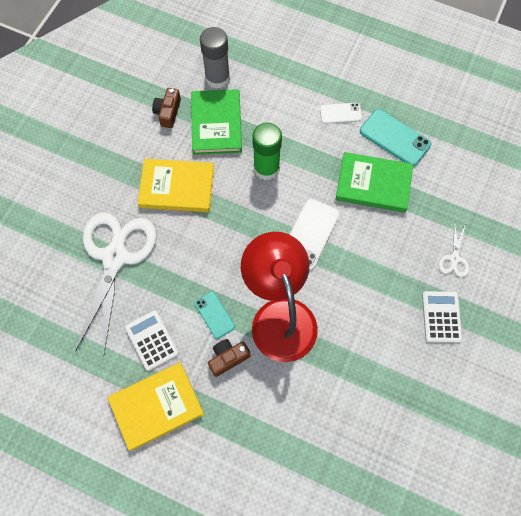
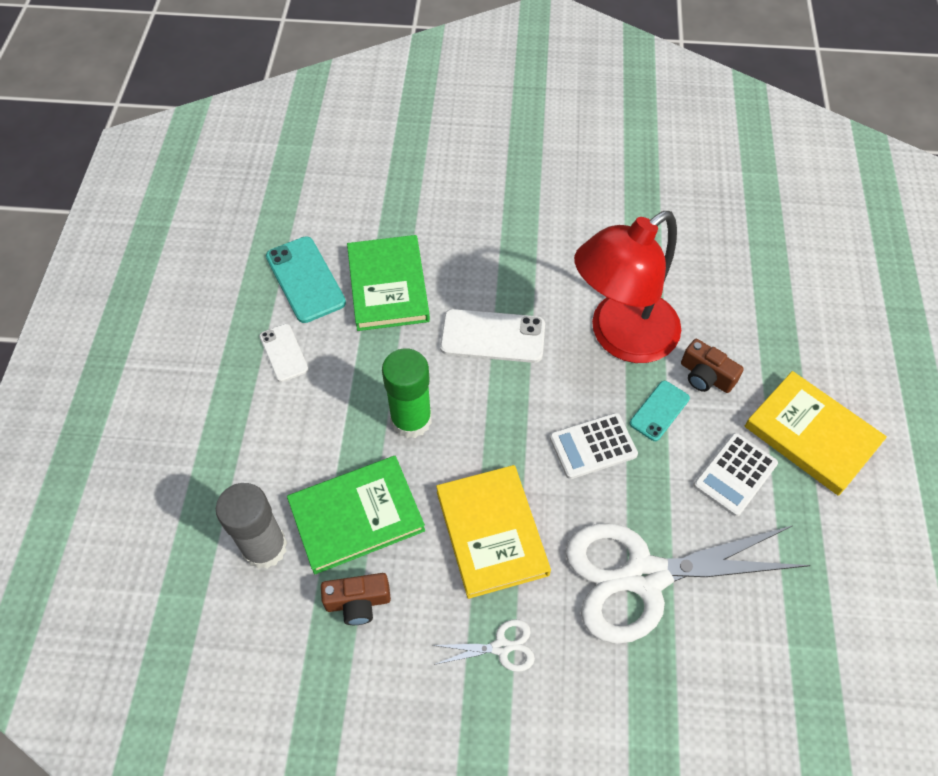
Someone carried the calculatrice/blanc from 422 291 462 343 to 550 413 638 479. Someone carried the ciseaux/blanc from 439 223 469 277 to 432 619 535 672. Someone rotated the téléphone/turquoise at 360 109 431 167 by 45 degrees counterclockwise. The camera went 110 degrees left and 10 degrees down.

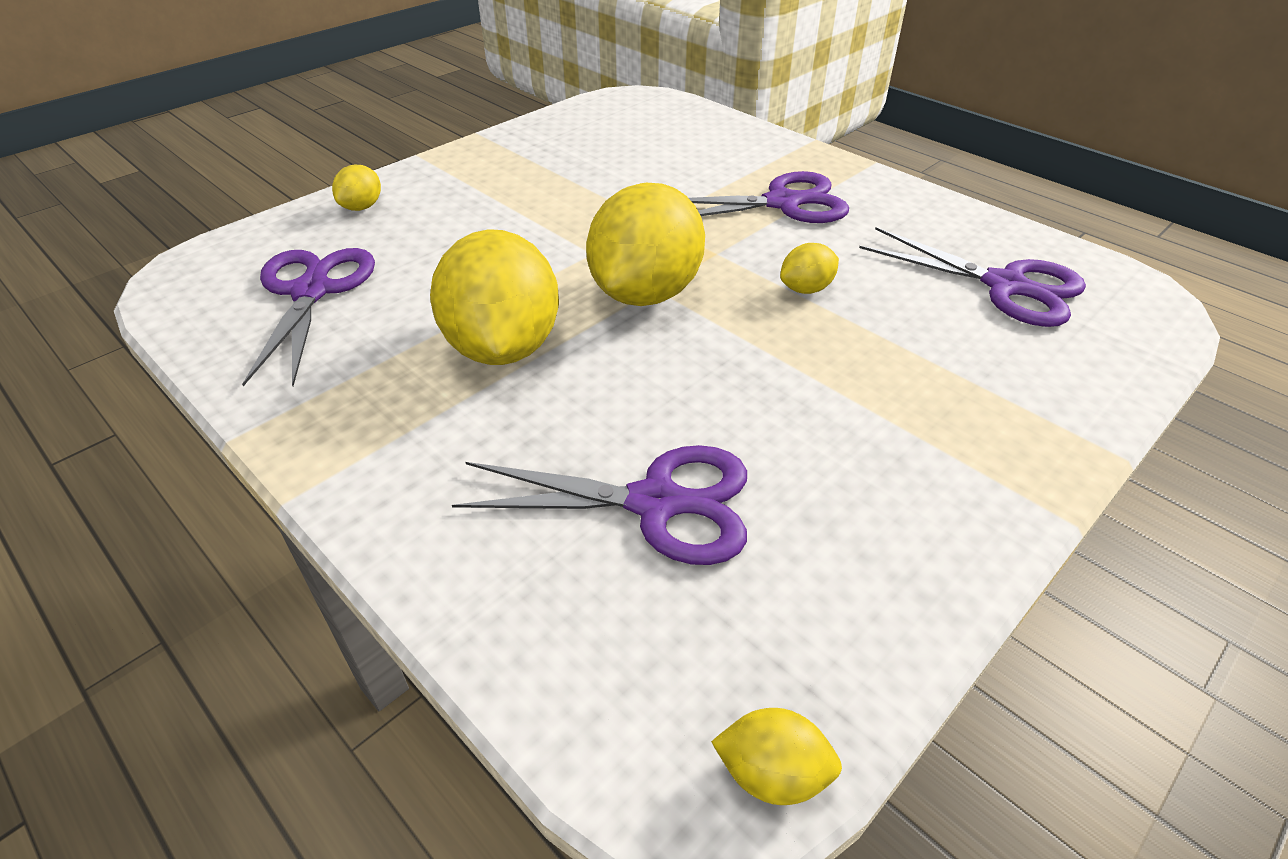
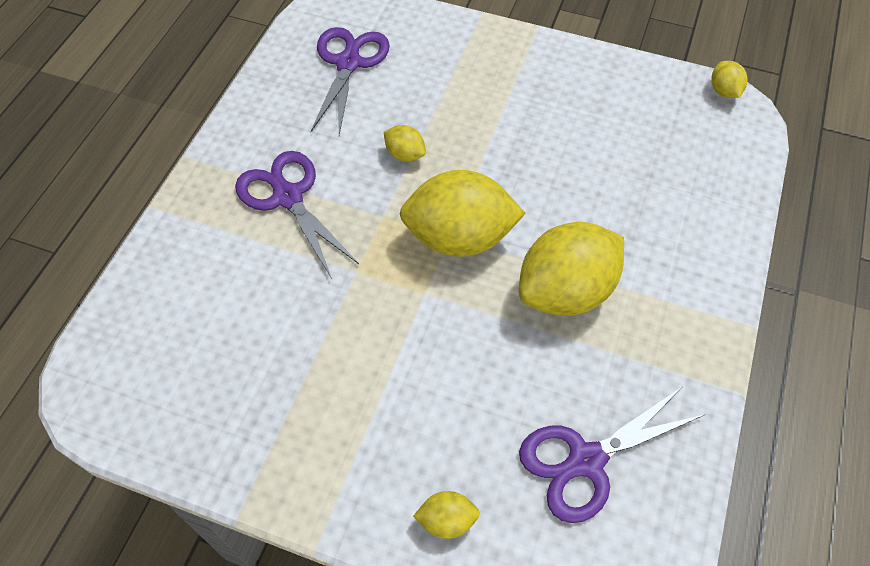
Someone took away the ciseaux/violet at 452 445 747 565. The camera went 115 degrees left and 15 degrees up.

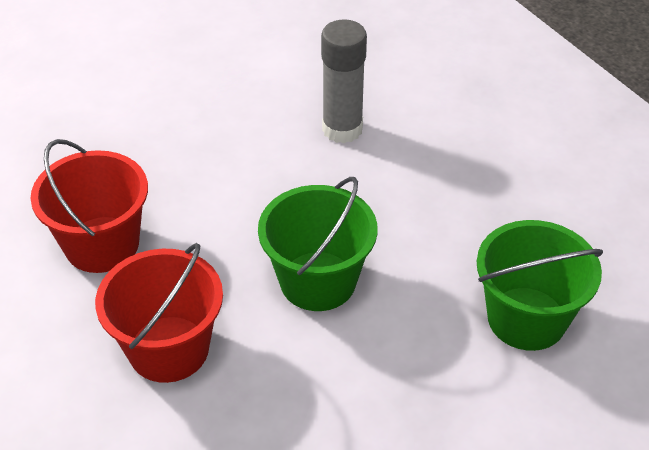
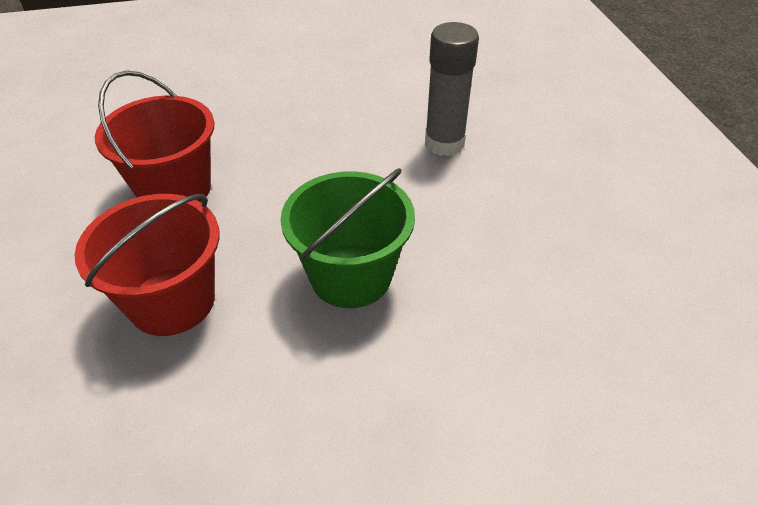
Someone took away the seau/vert at 477 220 603 351. The camera went 20 degrees right and 0 degrees up.

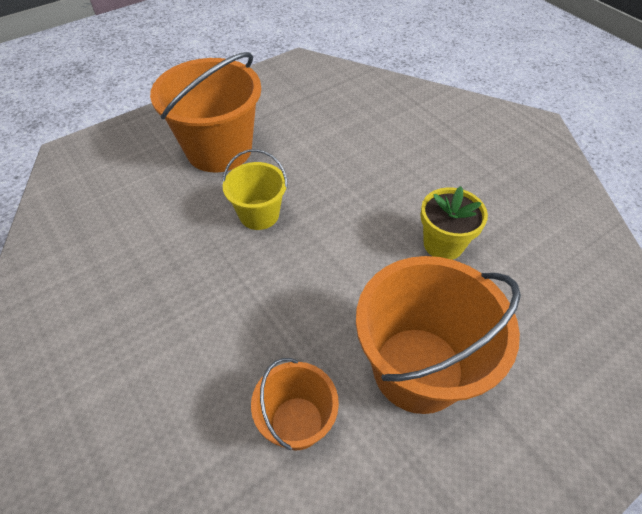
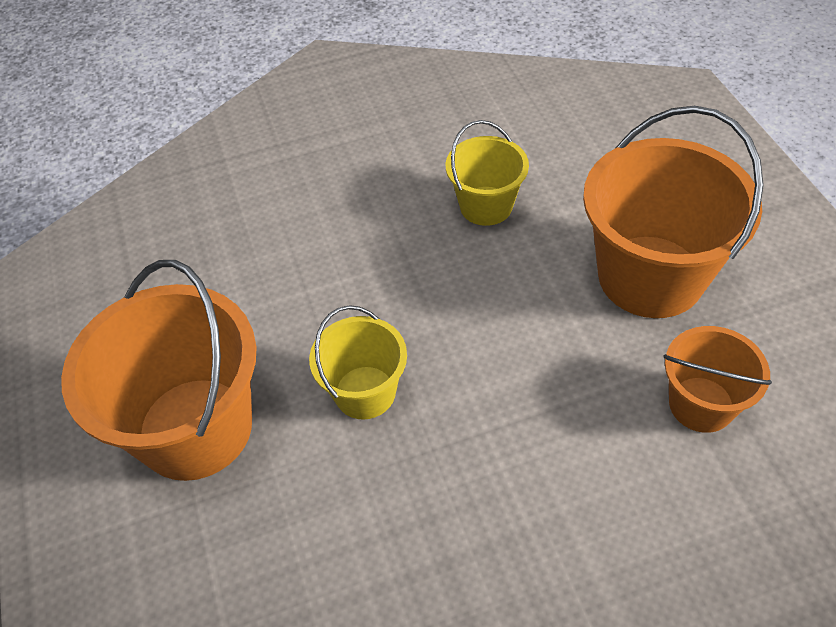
Someone swapped the pot de fleurs/jaune at 421 186 488 260 for the seau/jaune at 446 120 529 226. The camera went 70 degrees left and 0 degrees up.

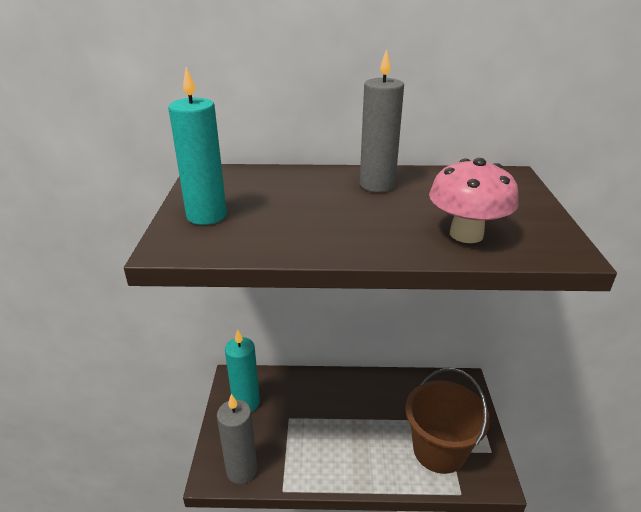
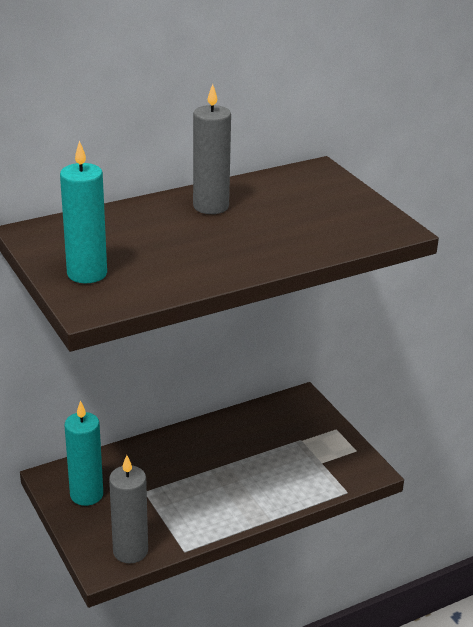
Someone took away the seau/marron at 405 368 490 474. Someone took away the champignon/rose at 429 158 519 243. The camera went 30 degrees left and 0 degrees up.

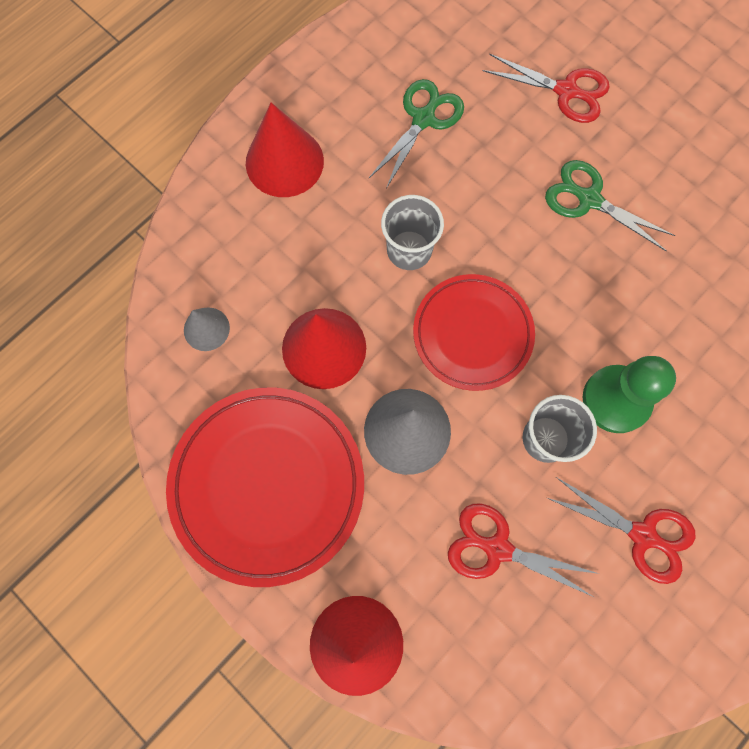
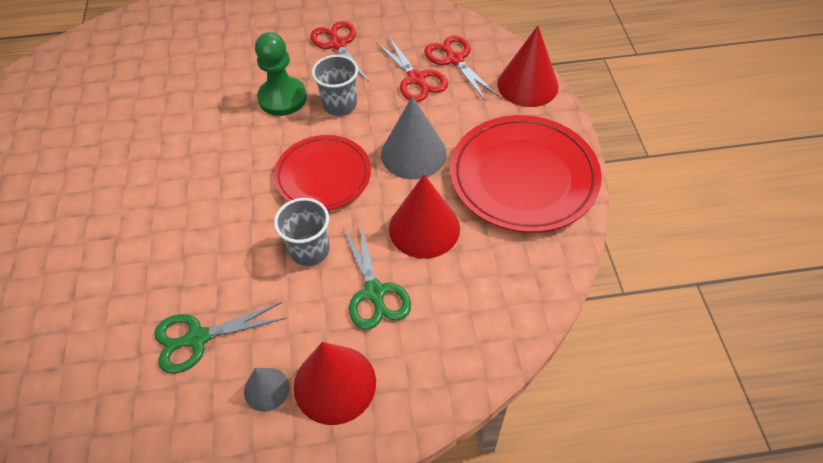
Someone carried the cône/gris from 184 307 230 351 to 244 368 289 412. Someone carried the ciseaux/rouge from 483 53 610 123 to 424 35 498 101. Someone carried the ciseaux/vert from 545 160 676 251 to 343 222 411 330. The camera went 140 degrees left and 20 degrees down.

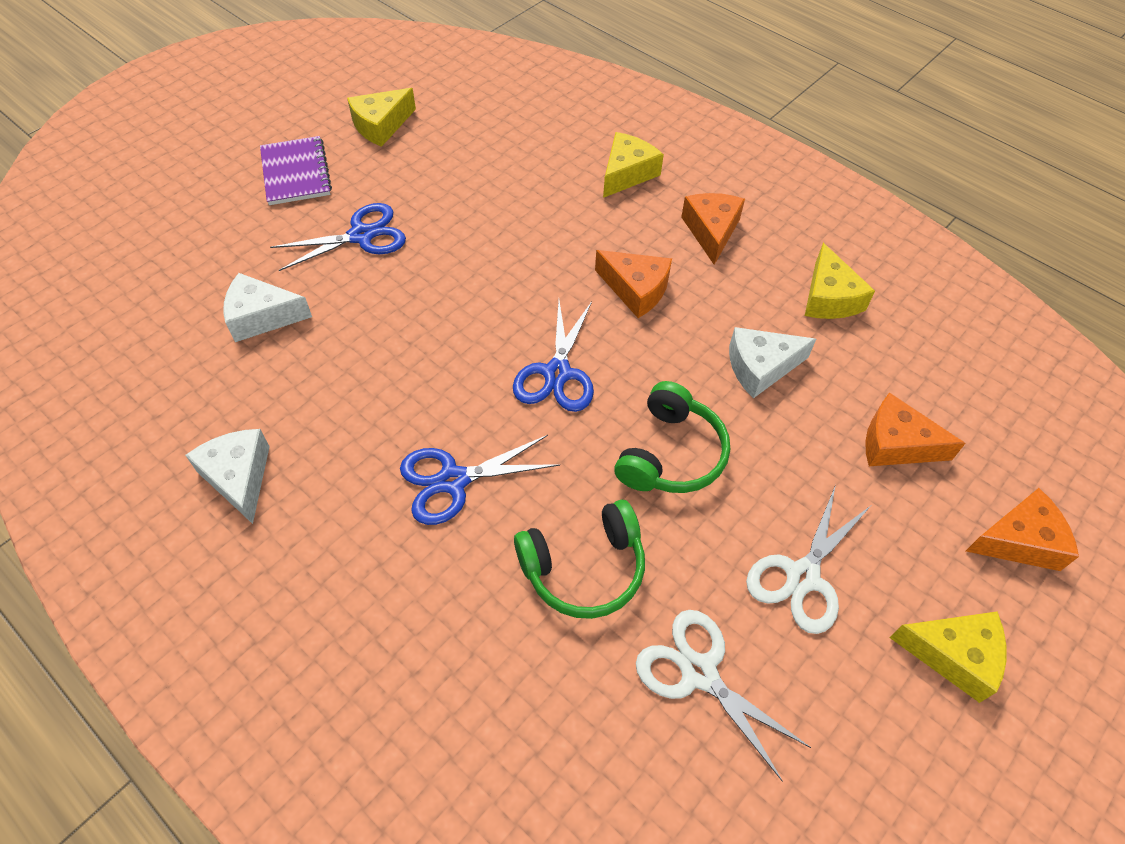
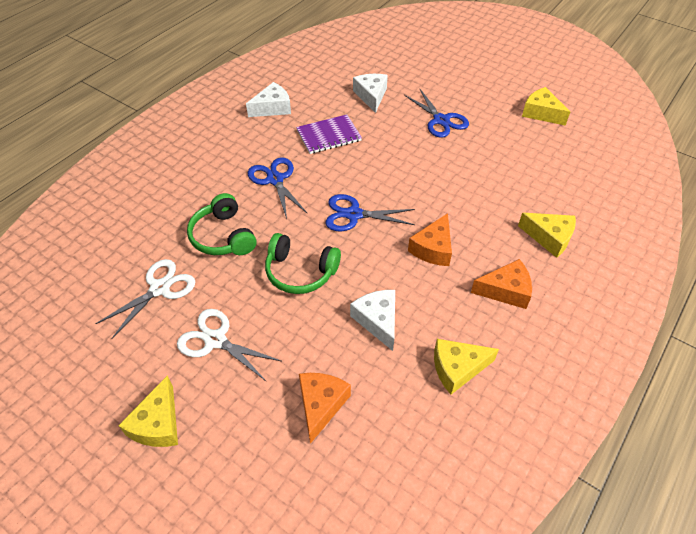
Someone took away the fromage/orange at 966 488 1079 571. Someone carried the carnet/violet from 260 136 332 205 to 296 115 362 154. The camera went 85 degrees right and 5 degrees down.

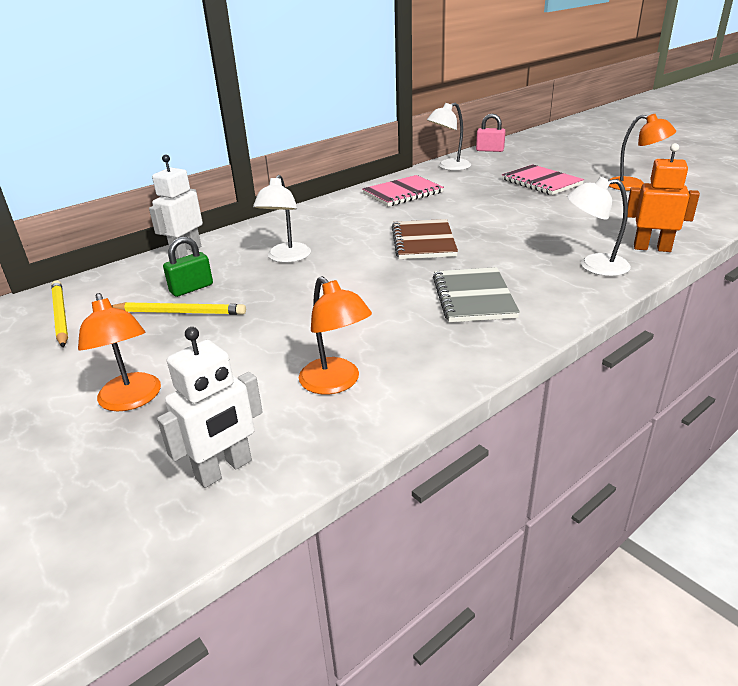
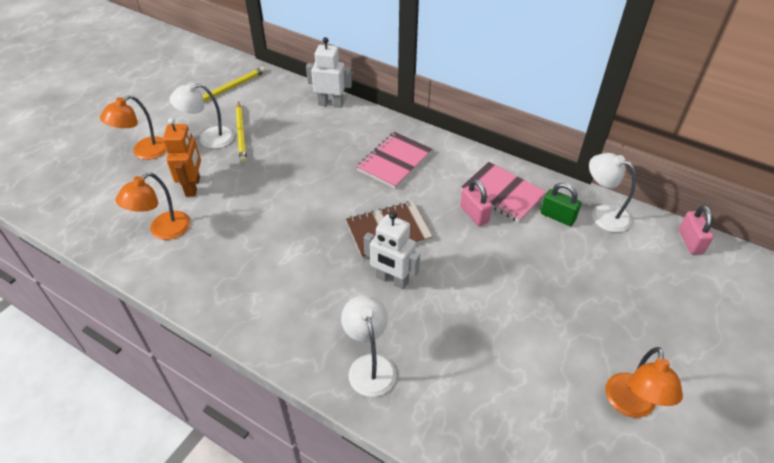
Someone took away the carnet/gris at 433 267 520 322. Someone put down the cadenas/rose at 460 179 492 226. Someone carried the robot/blanc from 157 327 263 488 to 364 212 420 290. Someone carried the cadenas/vert from 163 237 213 297 to 540 183 581 226. Someone carried the lampe/blanc from 253 175 311 263 to 169 82 234 149. Someone carried the carnet/rose from 502 164 584 195 to 356 132 433 189. Someone carried the robot/orange from 628 143 700 252 to 163 118 201 196. The camera went 70 degrees right and 15 degrees up.

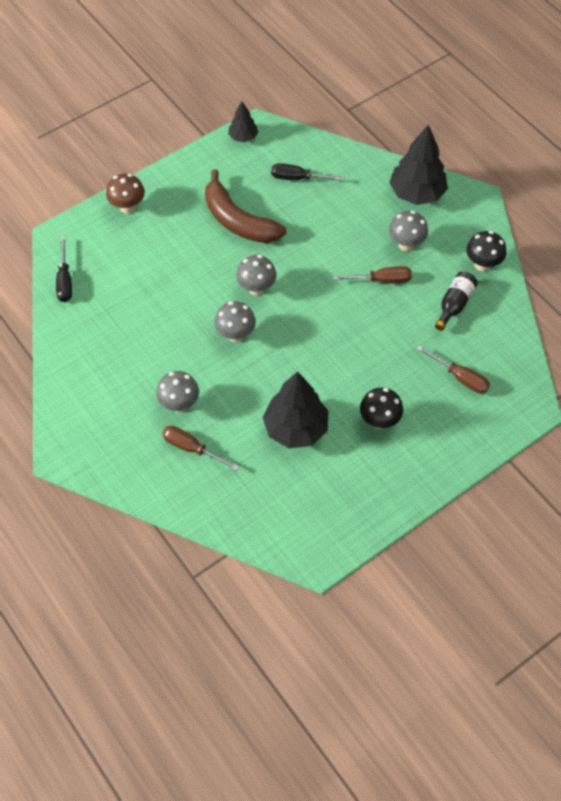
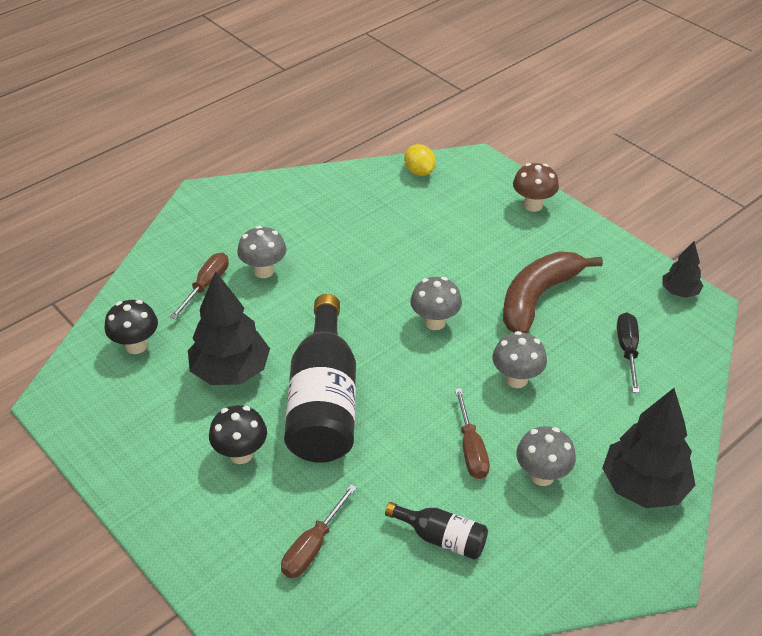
Someone put down the bouteille/noir at 284 294 356 463. Someone carried the champignon/gris from 214 301 256 342 to 493 331 547 388. Someone carried the champignon/noir from 466 231 506 271 to 105 300 158 354. Someone swapped the tournevis/noir at 56 237 72 302 for the citron/jaune at 404 144 436 176. The camera went 85 degrees right and 15 degrees down.

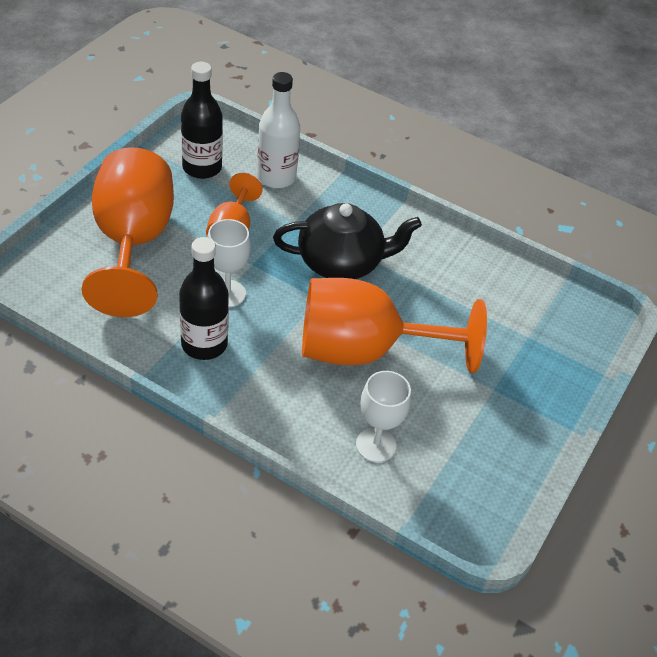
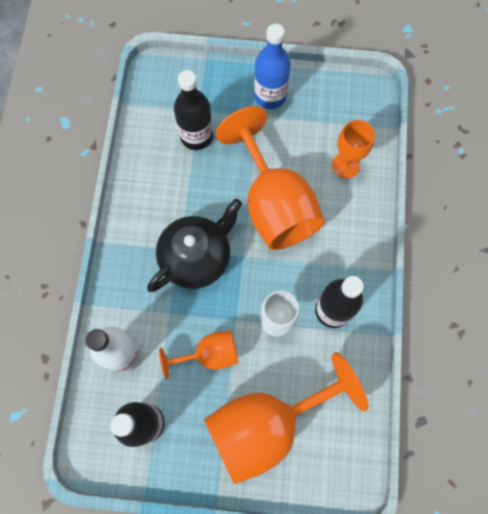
Someone put down the bouteille/noir at 174 70 213 150. Someone put down the bouteille/bleu at 254 24 291 109. Someone repainted the verre à pied/blanc at 356 371 411 463, which became the verre à pied/orange at 332 120 375 179. Someone rotated the théière/noir at 273 203 422 279 by 75 degrees clockwise. The camera went 110 degrees left and 25 degrees up.

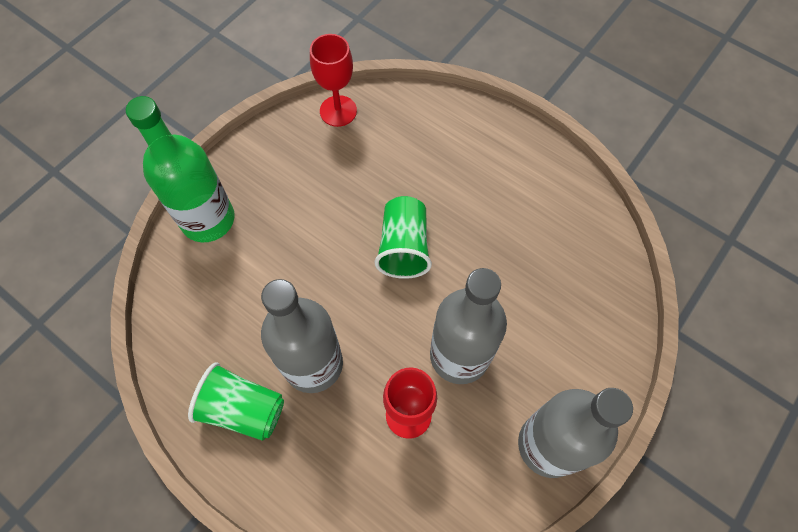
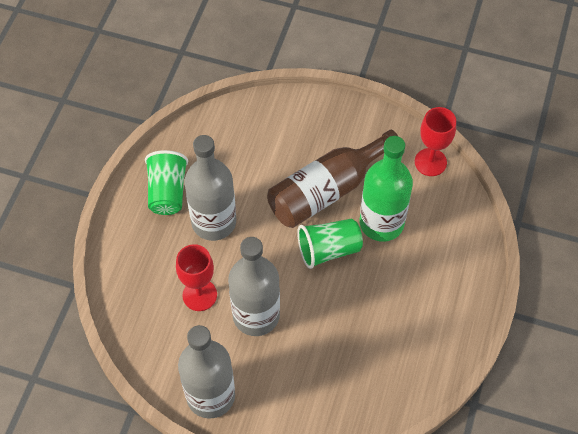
Someone put down the bouteille/marron at 267 130 398 228. Someone carried the bouteille/vert from 126 96 235 242 to 360 136 413 242. The camera went 70 degrees right and 5 degrees down.

